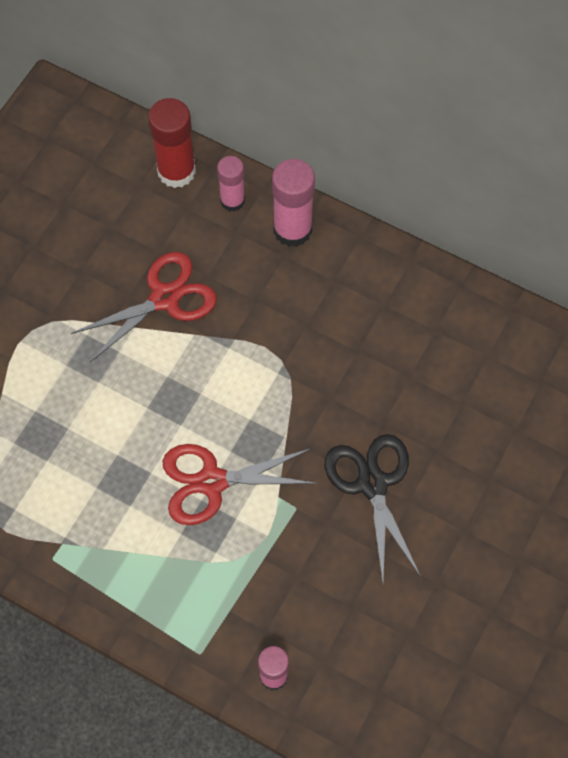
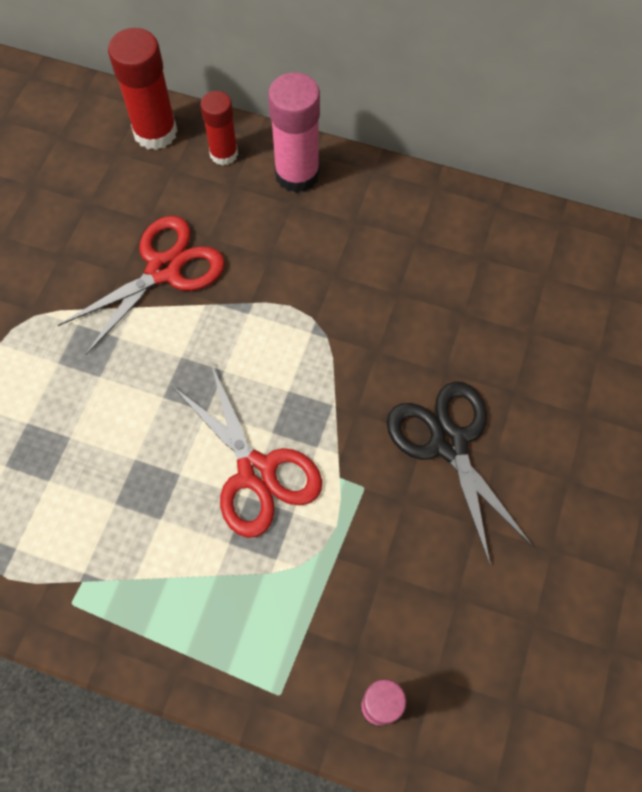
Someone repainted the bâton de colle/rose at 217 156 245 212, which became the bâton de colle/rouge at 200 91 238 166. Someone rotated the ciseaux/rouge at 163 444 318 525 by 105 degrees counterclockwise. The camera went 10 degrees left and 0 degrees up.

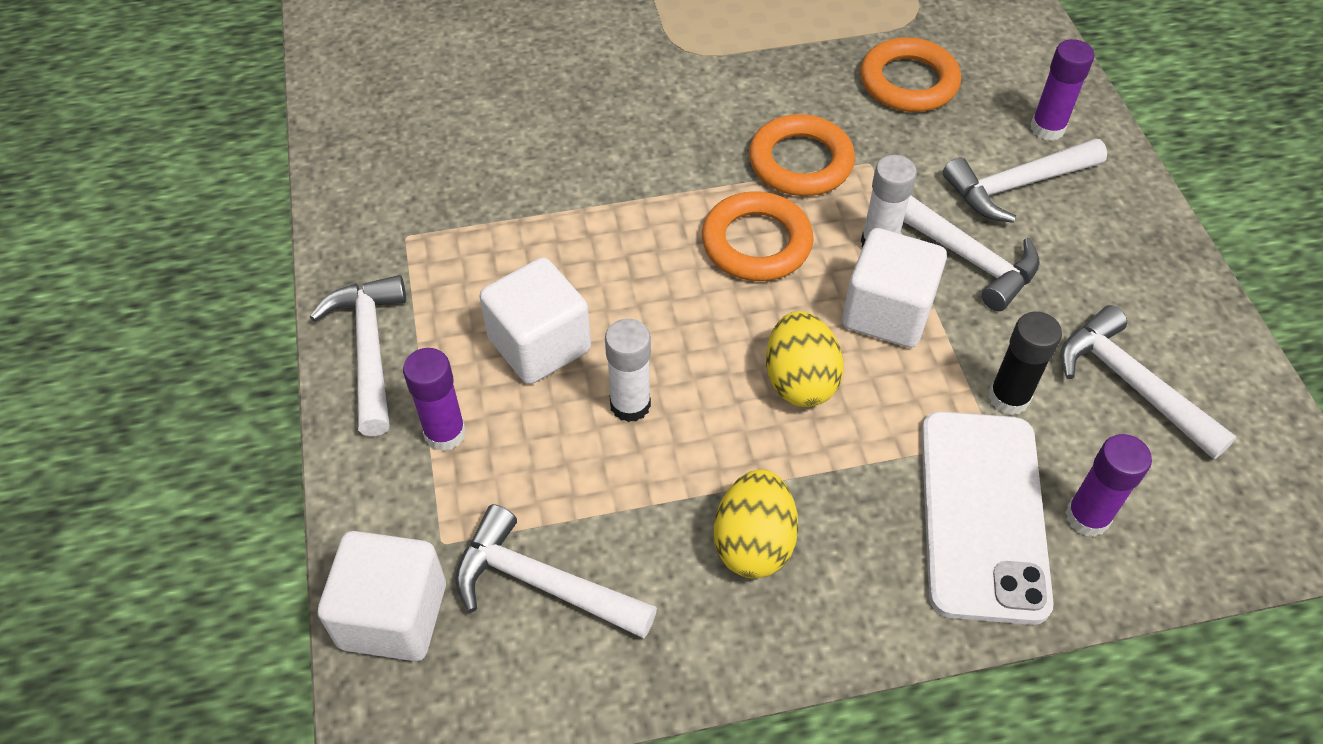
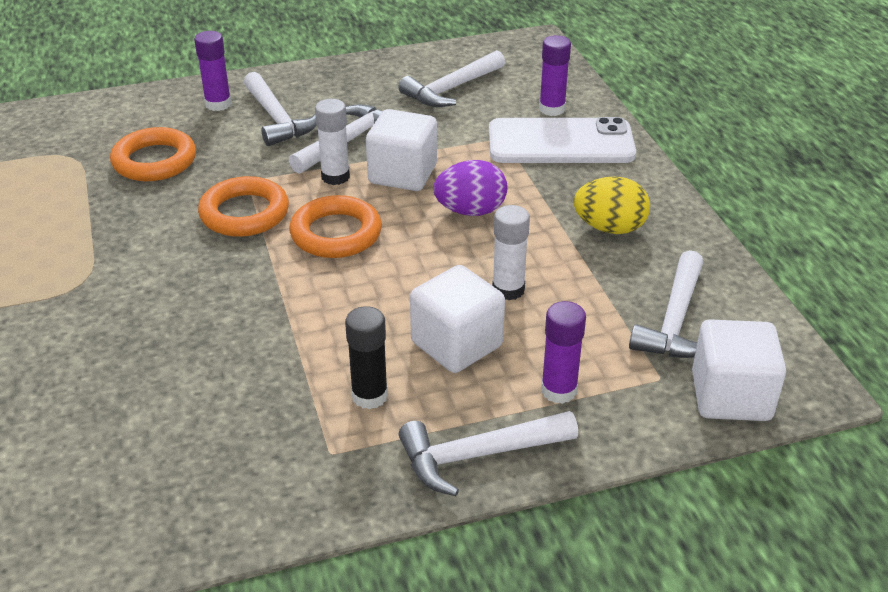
Someone carried the bâton de colle/noir from 989 312 1062 415 to 345 306 388 409. Someone repainted the œuf/jaune at 766 311 844 407, which became the œuf/violet at 434 160 507 216. The camera went 95 degrees left and 15 degrees down.

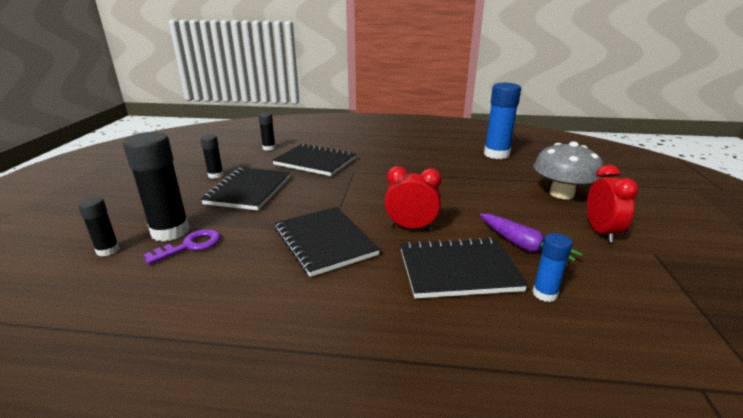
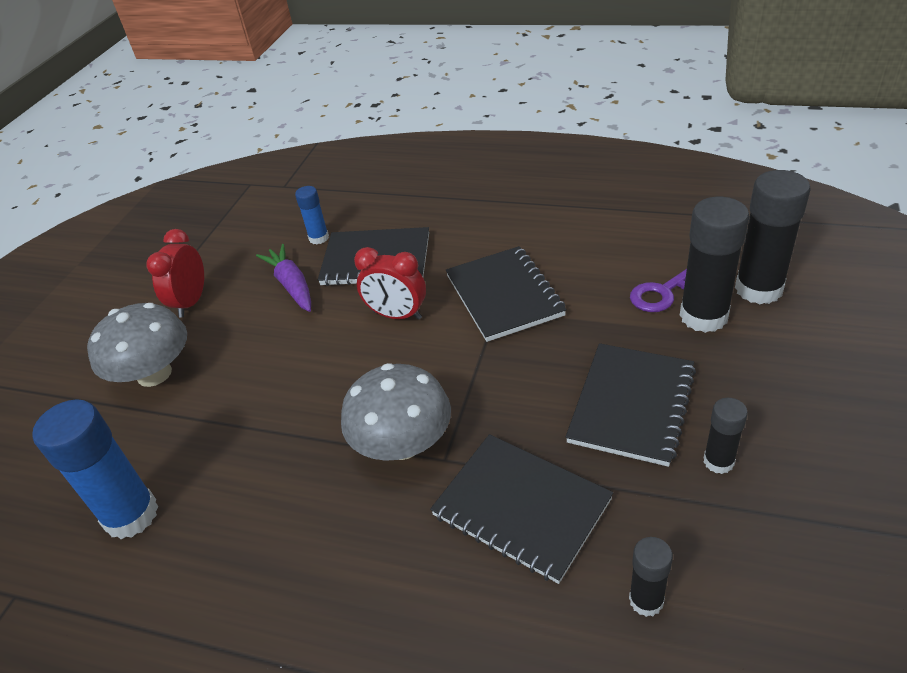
Someone put down the champignon/gris at 341 363 451 461. Someone scaled the bâton de colle/noir at 78 196 120 257 by 1.88. The camera went 165 degrees left and 15 degrees up.

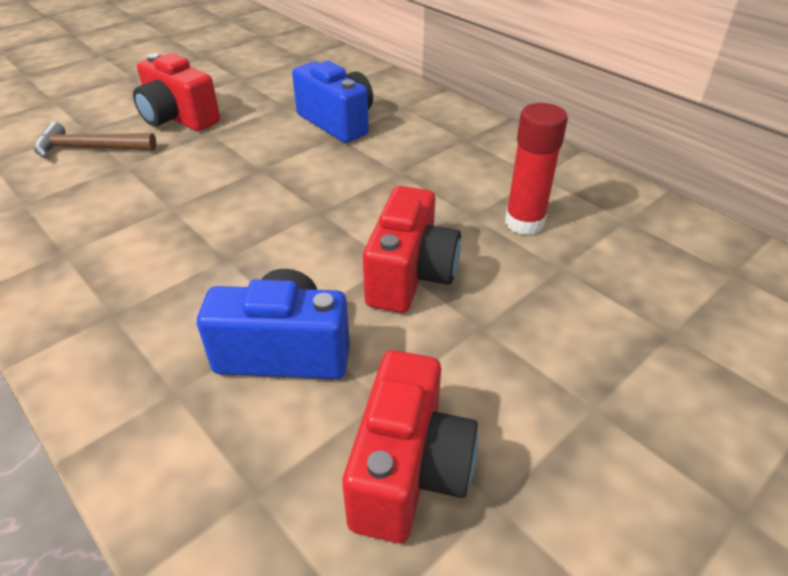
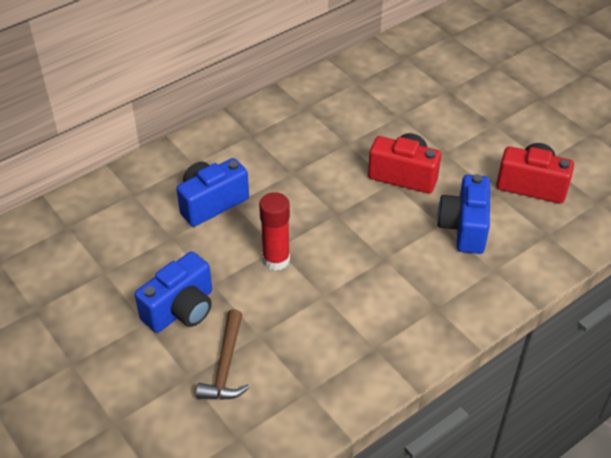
Someone carried the bâton de colle/rouge from 505 103 568 235 to 259 192 290 271. Someone repainted the appareil photo/rouge at 133 53 220 131, which became the appareil photo/bleu at 135 251 212 333. The camera went 85 degrees left and 5 degrees up.

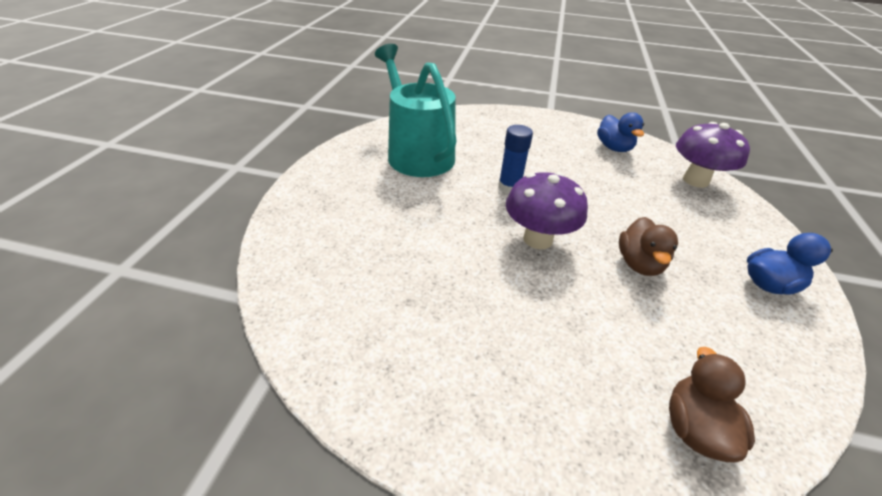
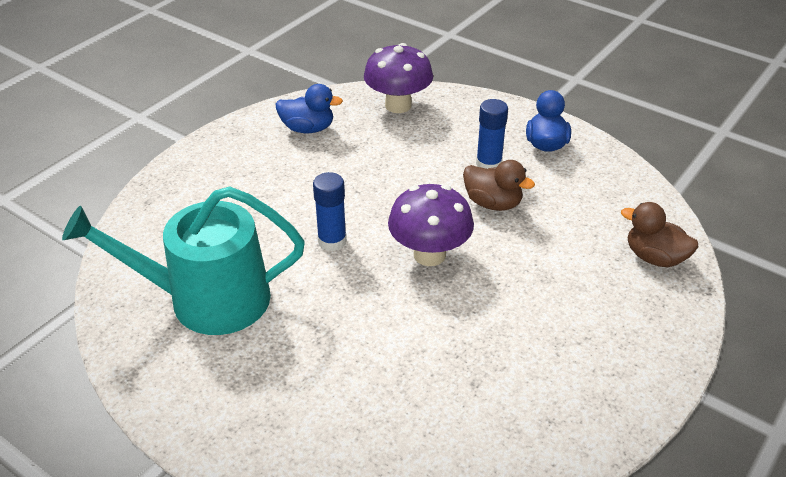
Someone put down the bâton de colle/bleu at 476 99 508 169. The camera went 65 degrees left and 0 degrees up.

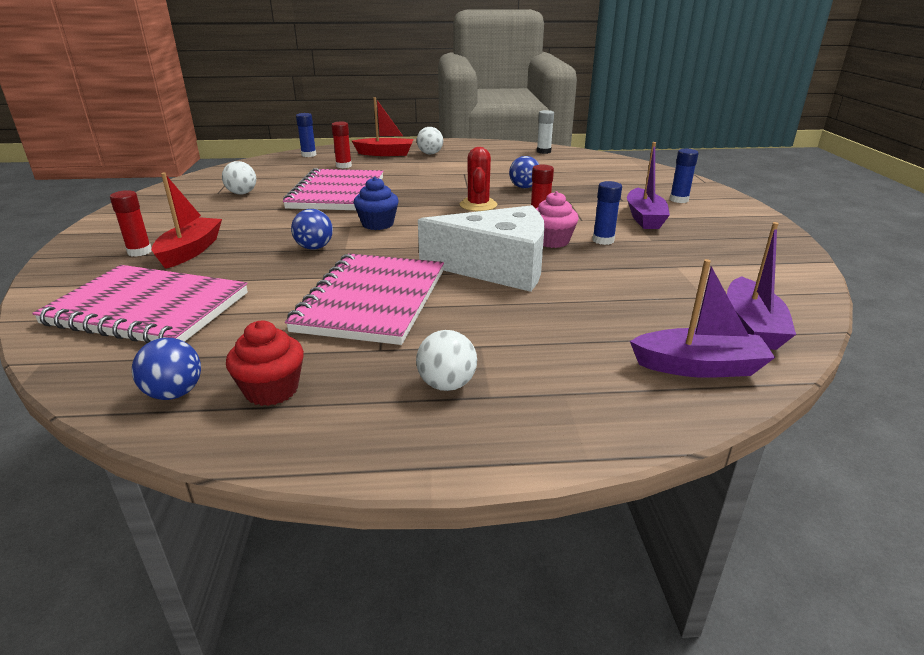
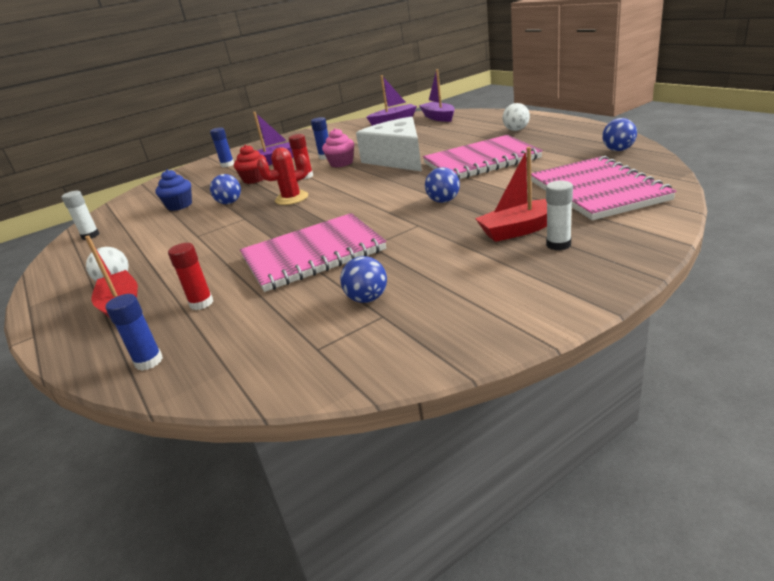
Someone carried the muffin/rouge from 226 321 304 406 to 234 145 266 184. Someone carried the muffin/bleu from 354 177 399 230 to 155 170 192 211. Someone repainted the bâton de colle/rouge at 110 190 152 257, which became the bâton de colle/blanc at 546 181 573 250. Someone repainted the balle/blanc at 222 161 256 194, which became the balle/bleu at 340 256 387 303. The camera went 115 degrees left and 0 degrees up.

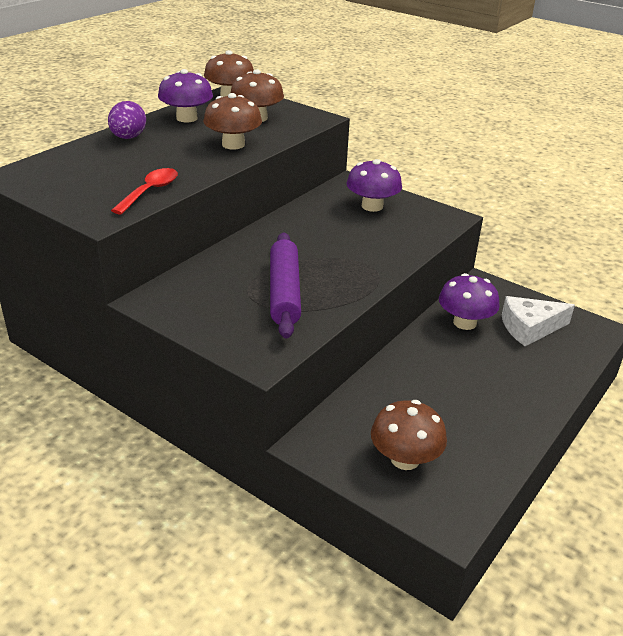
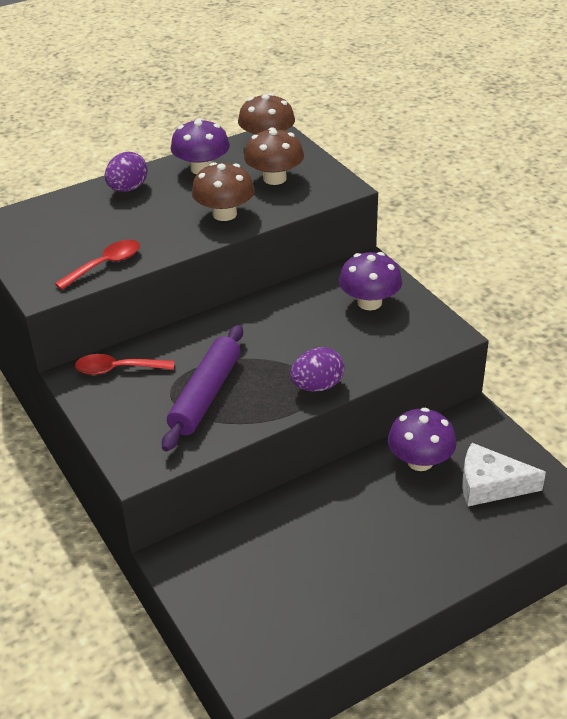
Someone took away the champignon/marron at 371 400 447 470. Someone put down the cuillère/rouge at 75 354 174 375. Someone put down the œuf/violet at 290 347 345 392. The camera went 25 degrees right and 5 degrees up.

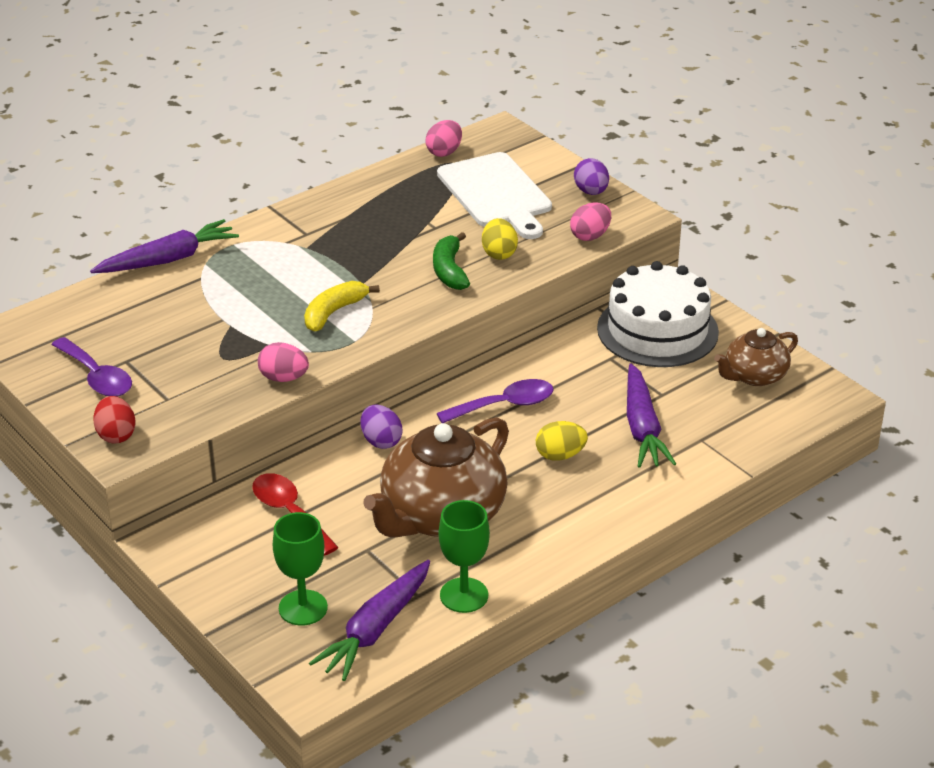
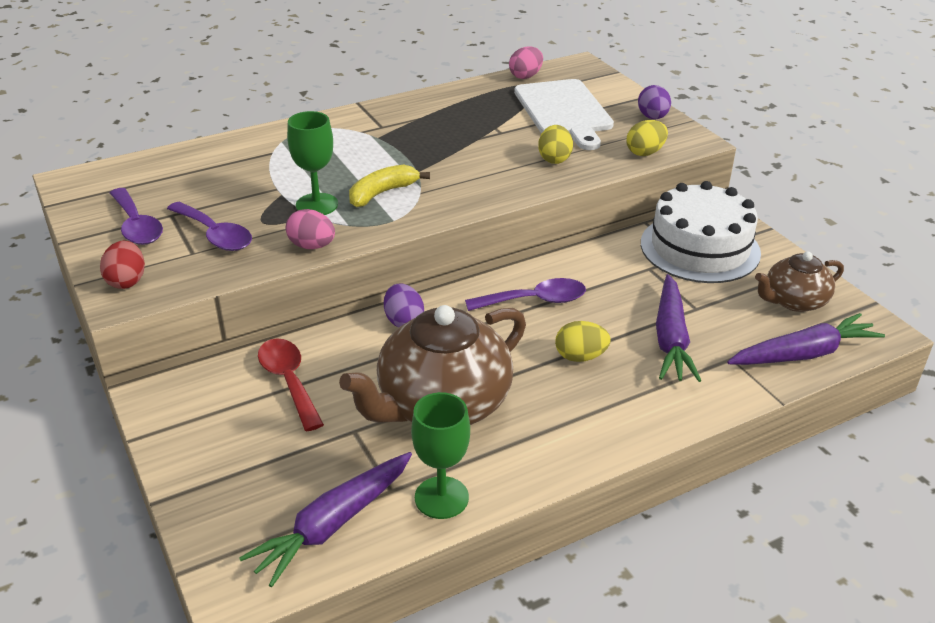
Someone took away the banane/vert at 433 232 470 290. Someone put down the cuillère/violet at 167 201 252 251. Someone carried the carotte/violet from 90 219 239 273 to 727 313 885 365. Someone carried the verre à pied/vert from 273 512 328 626 to 287 111 338 215. Someone repainted the œuf/rose at 570 203 611 241, which became the œuf/jaune at 626 120 668 156. The camera went 10 degrees right and 0 degrees up.

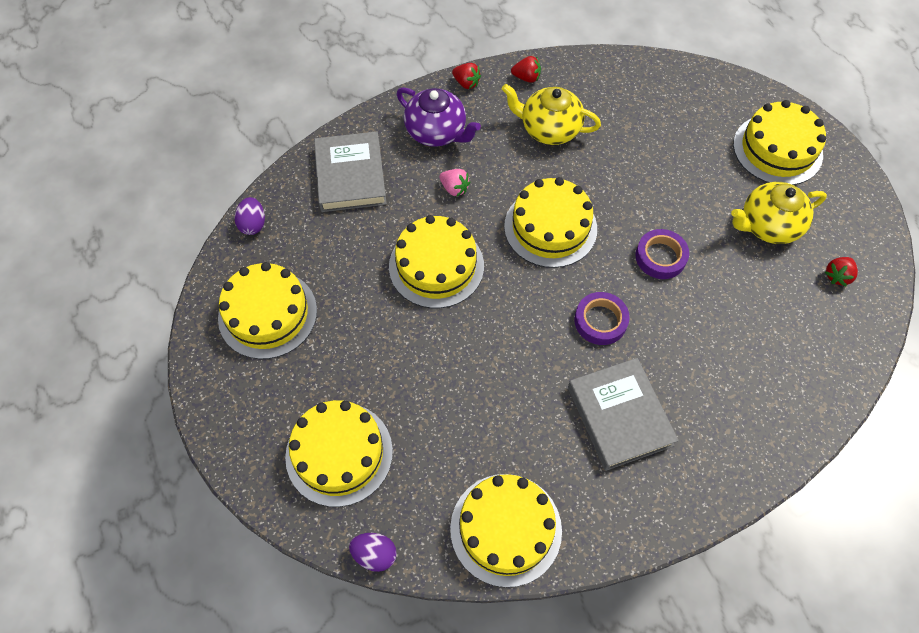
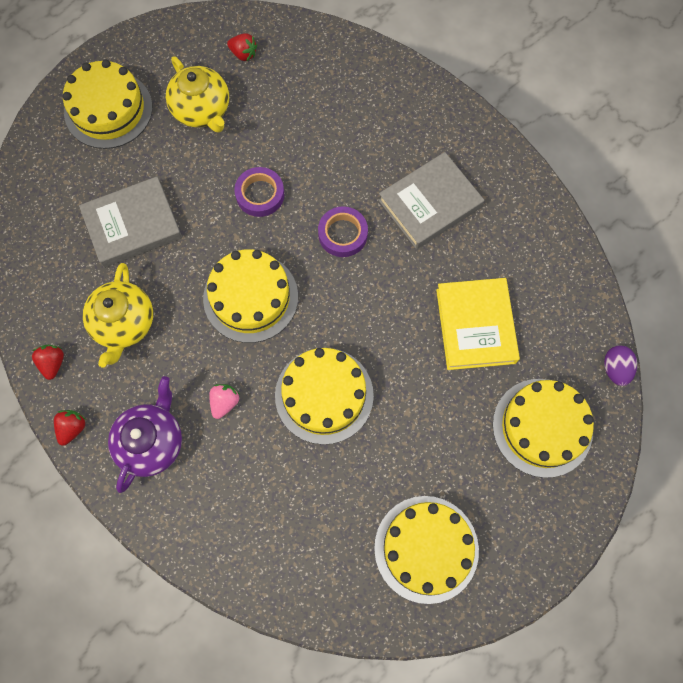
Someone took away the œuf/violet at 235 197 265 235. Someone took away the gâteau/jaune at 450 474 562 587. Someone put down the livre/jaune at 436 278 520 370. Someone carried the livre/gris from 314 132 387 212 to 79 176 182 268. The camera went 105 degrees left and 10 degrees up.

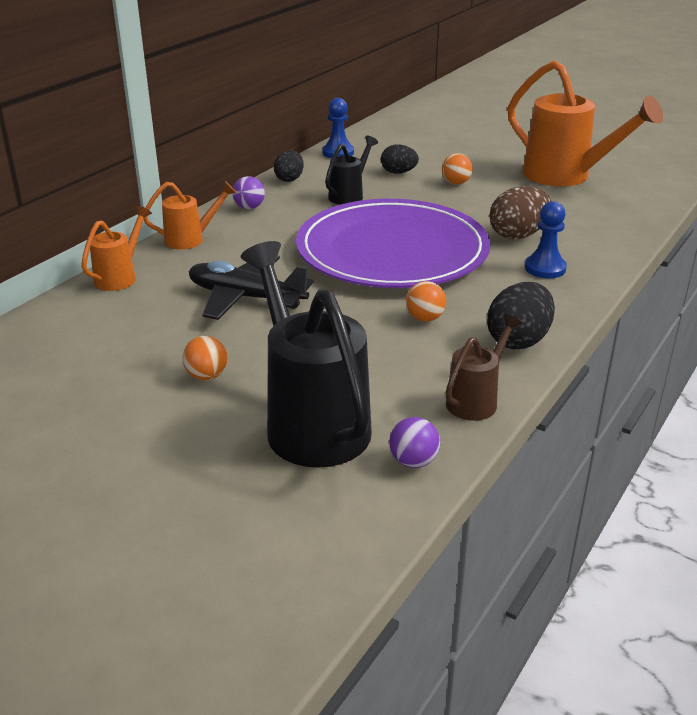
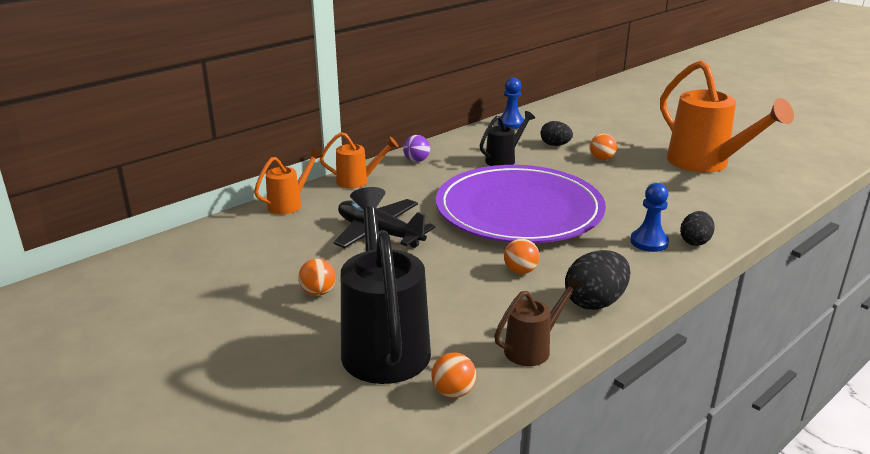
Someone took away the œuf/marron at 490 186 552 239. Someone carried the œuf/noir from 274 150 304 182 to 680 211 715 246. Someone repainted the balle/violet at 389 417 440 468, which became the balle/orange at 431 352 476 398. The camera went 15 degrees right and 5 degrees down.

